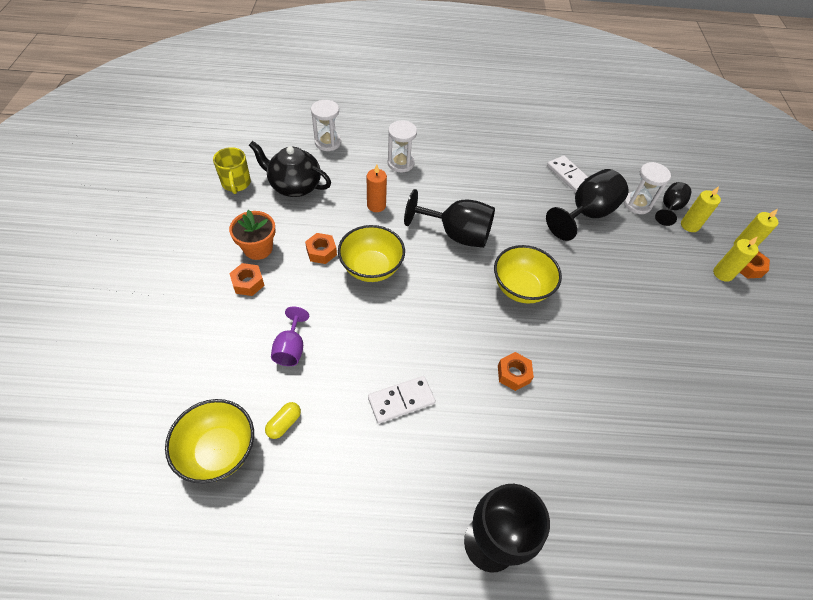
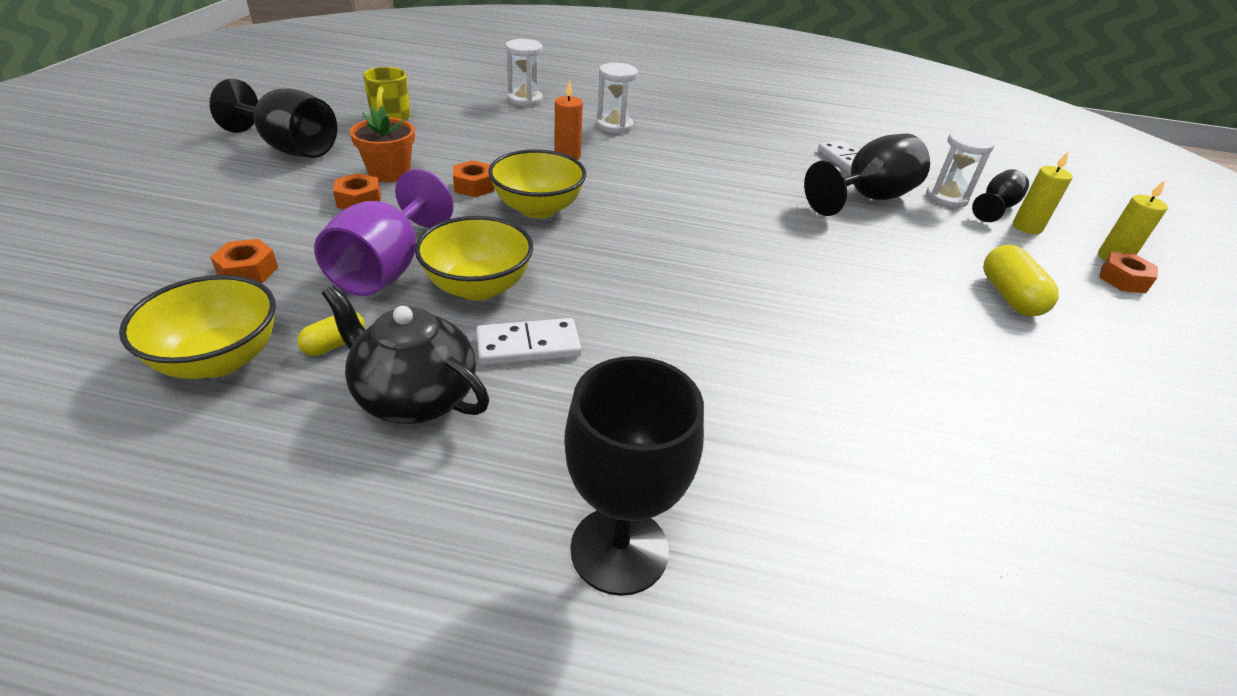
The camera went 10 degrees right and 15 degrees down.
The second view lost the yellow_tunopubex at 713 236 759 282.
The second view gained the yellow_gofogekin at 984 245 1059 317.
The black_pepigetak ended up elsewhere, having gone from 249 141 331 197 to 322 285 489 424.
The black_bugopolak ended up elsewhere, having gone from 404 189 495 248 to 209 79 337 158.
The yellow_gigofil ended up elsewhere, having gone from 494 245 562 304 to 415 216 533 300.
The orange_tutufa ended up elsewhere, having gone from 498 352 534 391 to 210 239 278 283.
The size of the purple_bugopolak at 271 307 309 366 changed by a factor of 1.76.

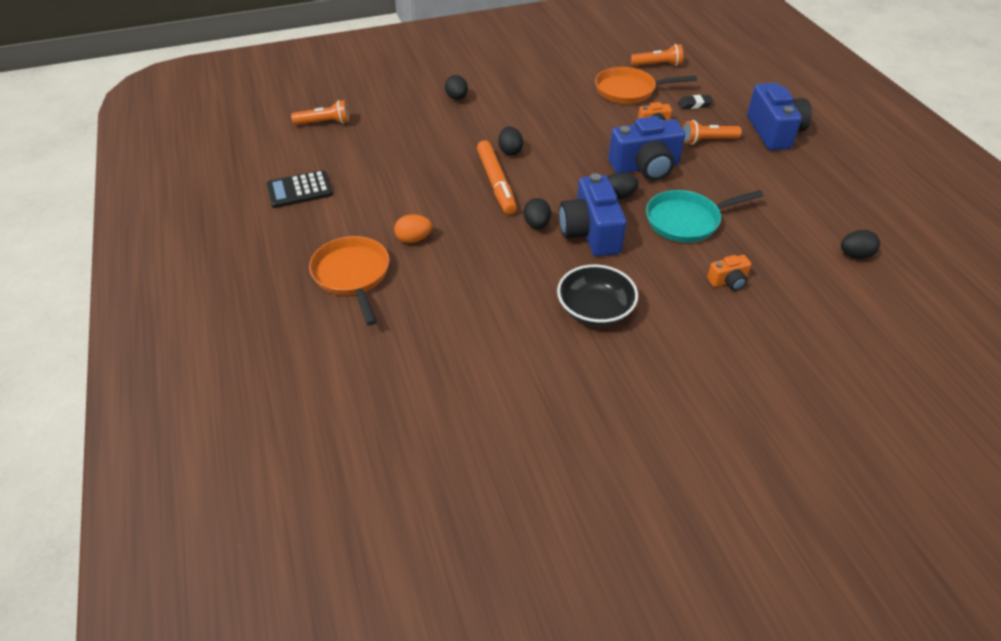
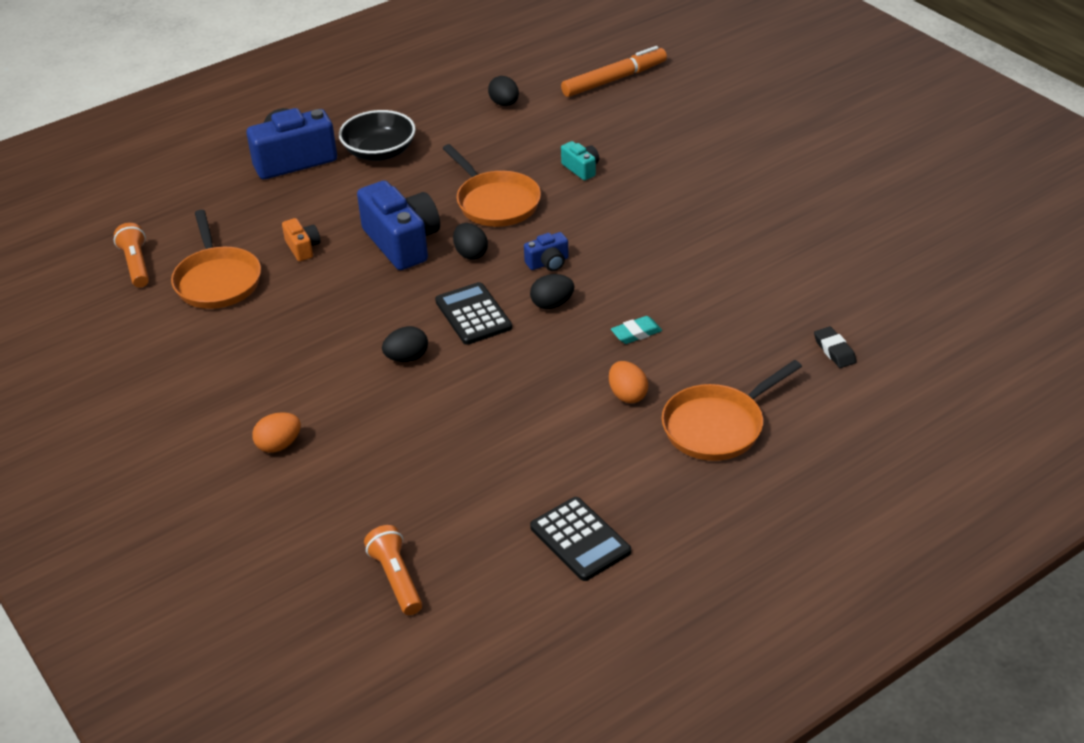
The camera went 105 degrees left and 5 degrees down.
The second view lost the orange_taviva at 683 120 742 145.
The second view gained the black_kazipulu at 435 282 512 345.
The second view gained the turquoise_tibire at 611 316 662 344.
The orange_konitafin ended up elsewhere, having gone from 477 140 517 215 to 561 46 667 97.
The black_gigofil ended up elsewhere, having gone from 557 265 638 326 to 339 110 416 161.
The black_tibire ended up elsewhere, having gone from 678 95 714 109 to 814 326 857 368.
What was the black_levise at 445 75 468 100 turned into the orange_levise at 252 412 301 453.
What was the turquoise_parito at 646 190 763 243 turned into the orange_parito at 442 144 541 227.
What was the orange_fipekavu at 707 255 751 291 turned into the turquoise_fipekavu at 561 141 599 180.
The size of the blue_fipekavu at 559 173 627 256 changed by a factor of 0.48.

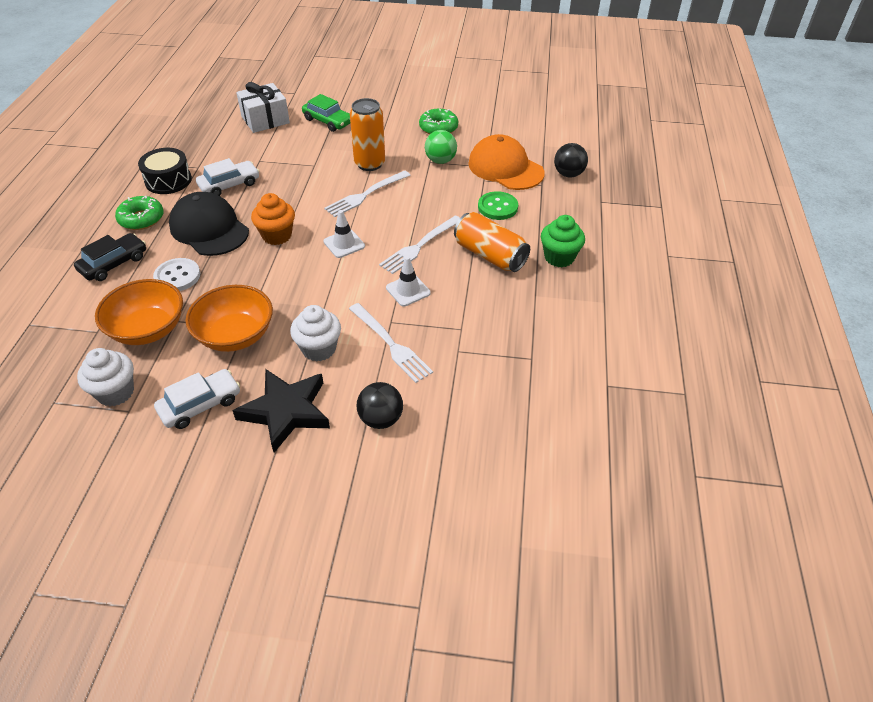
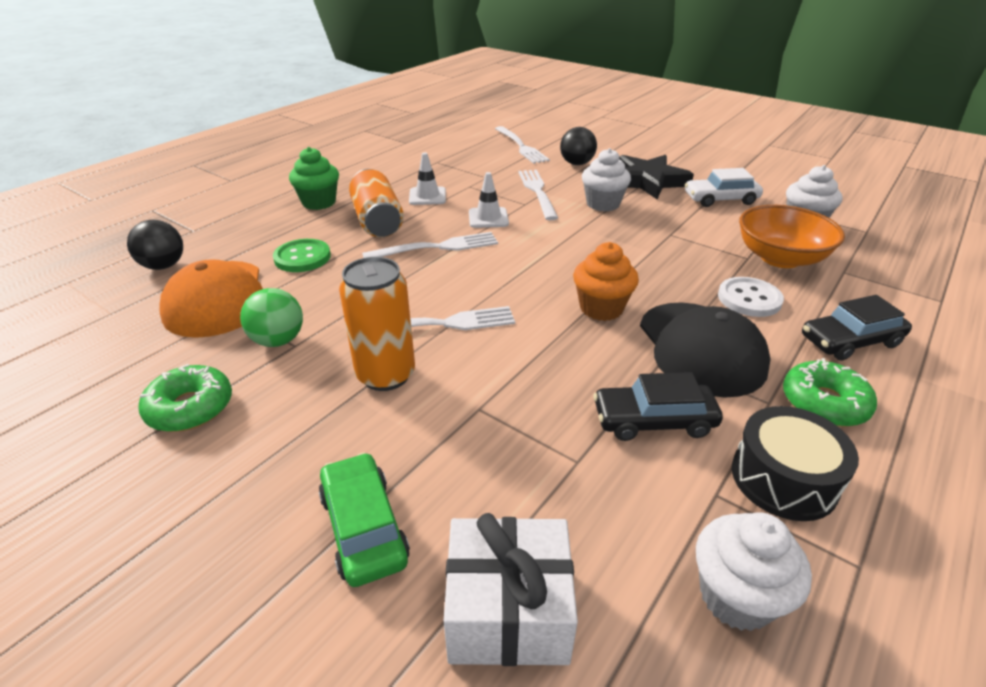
The camera went 150 degrees left and 10 degrees down.
The second view lost the orange_gigofil at 186 285 273 352.
The second view gained the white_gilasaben at 495 126 550 164.
The second view gained the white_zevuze at 696 512 812 631.
The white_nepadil ended up elsewhere, having gone from 324 210 365 258 to 409 152 446 205.
What was the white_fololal at 196 158 259 196 turned into the black_fololal at 593 372 723 441.

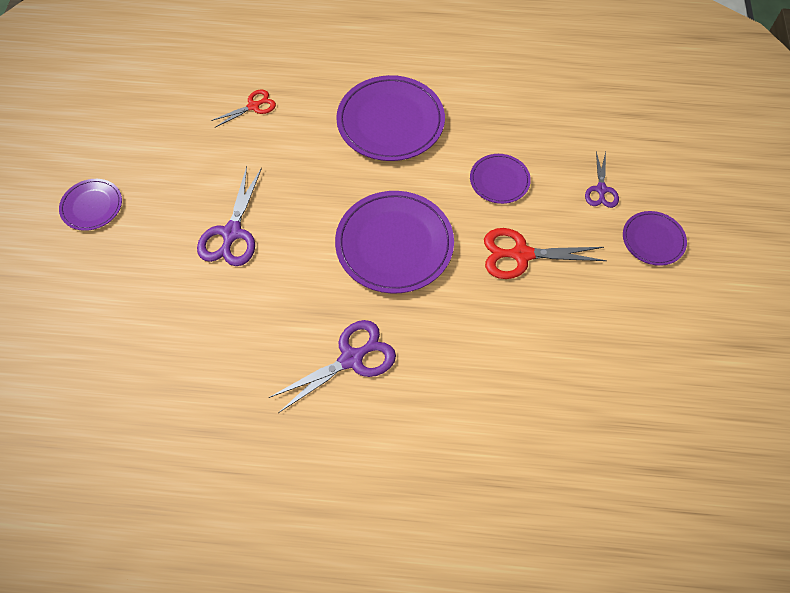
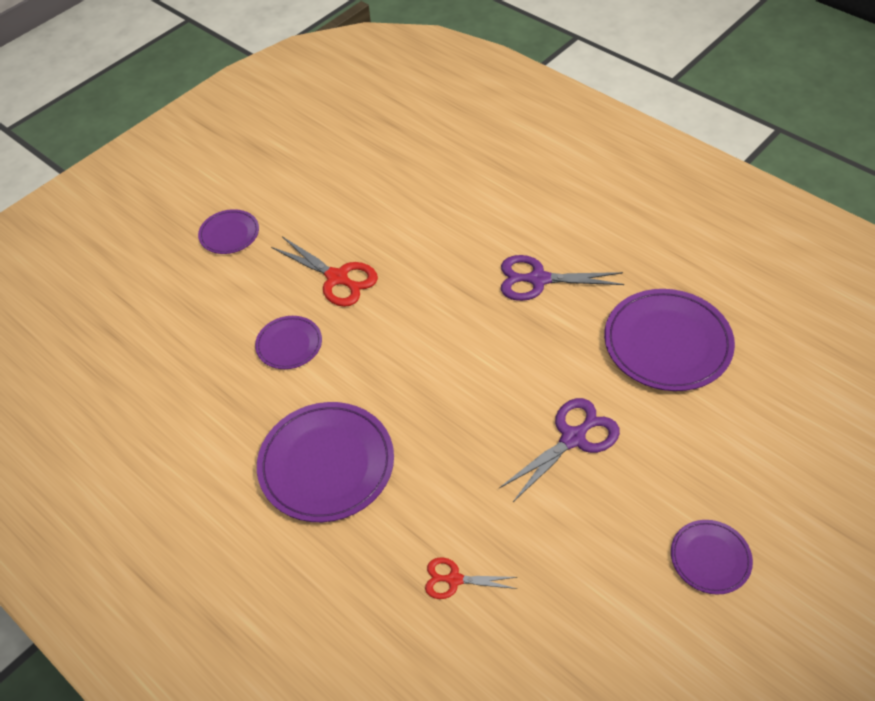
The camera went 140 degrees left and 10 degrees down.
The second view lost the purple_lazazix at 585 151 619 208.
The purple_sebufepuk ended up elsewhere, having gone from 335 191 454 294 to 604 289 735 391.

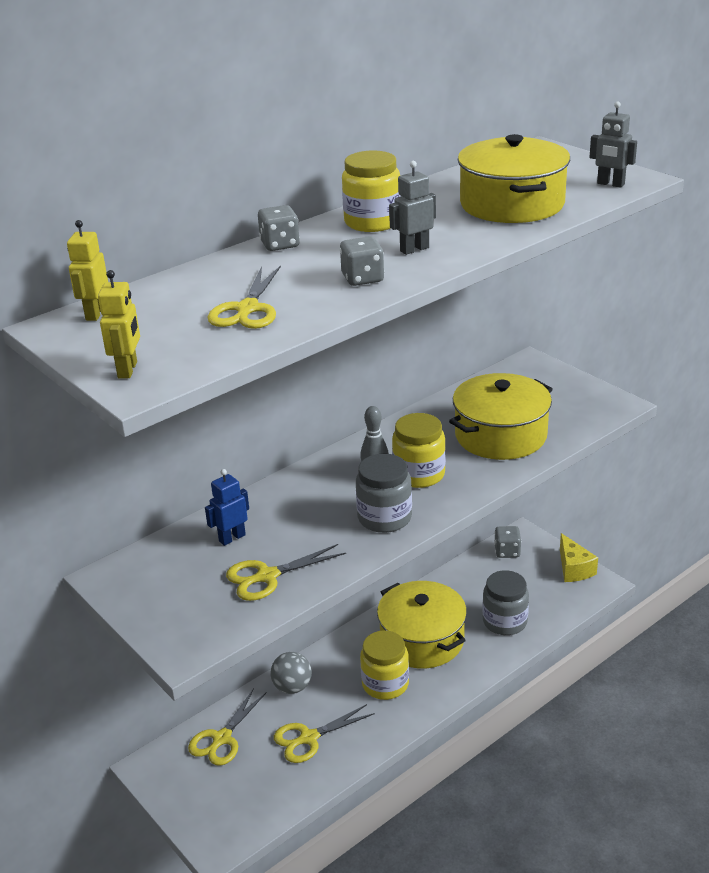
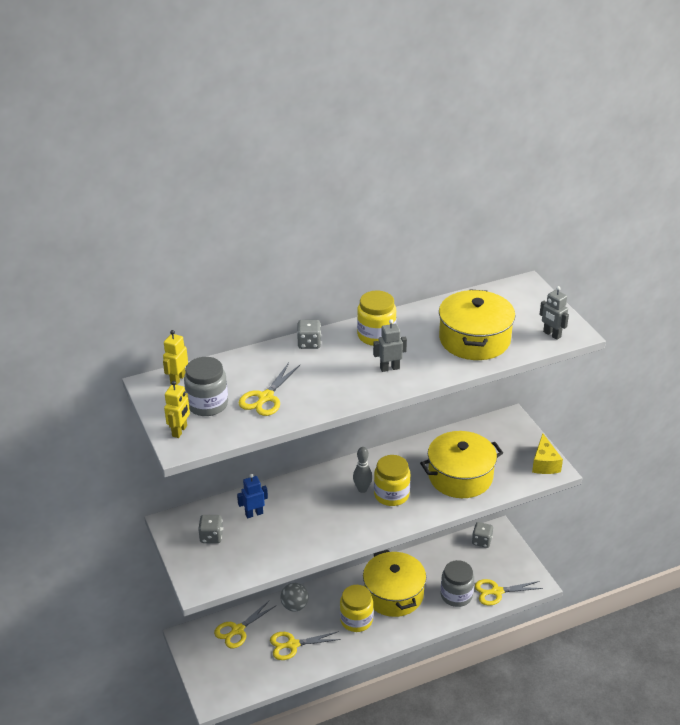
The camera went 15 degrees right and 5 degrees up.
The yellow_lazazix ended up elsewhere, having gone from 226 544 346 601 to 475 579 543 606.
The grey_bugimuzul ended up elsewhere, having gone from 340 236 384 286 to 198 515 223 543.
The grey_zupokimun ended up elsewhere, having gone from 356 454 412 533 to 184 357 228 416.
The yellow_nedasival ended up elsewhere, having gone from 560 533 598 582 to 532 433 563 474.

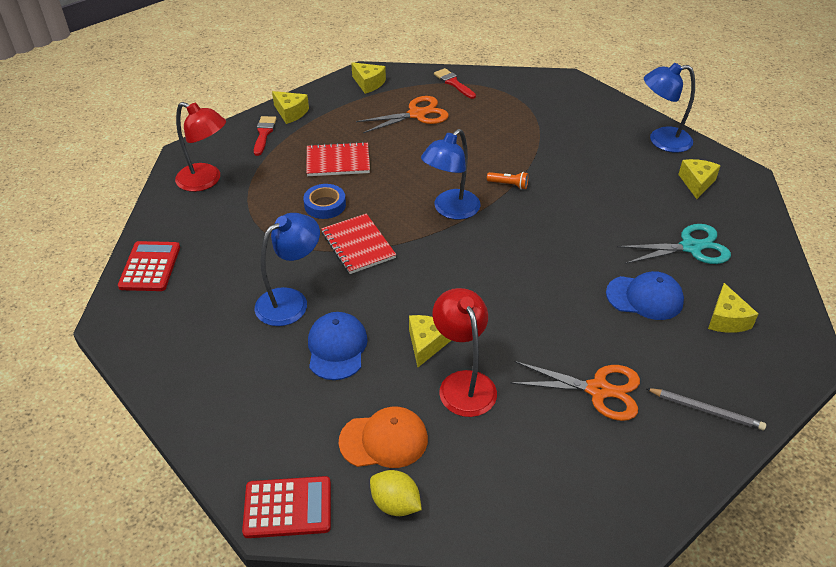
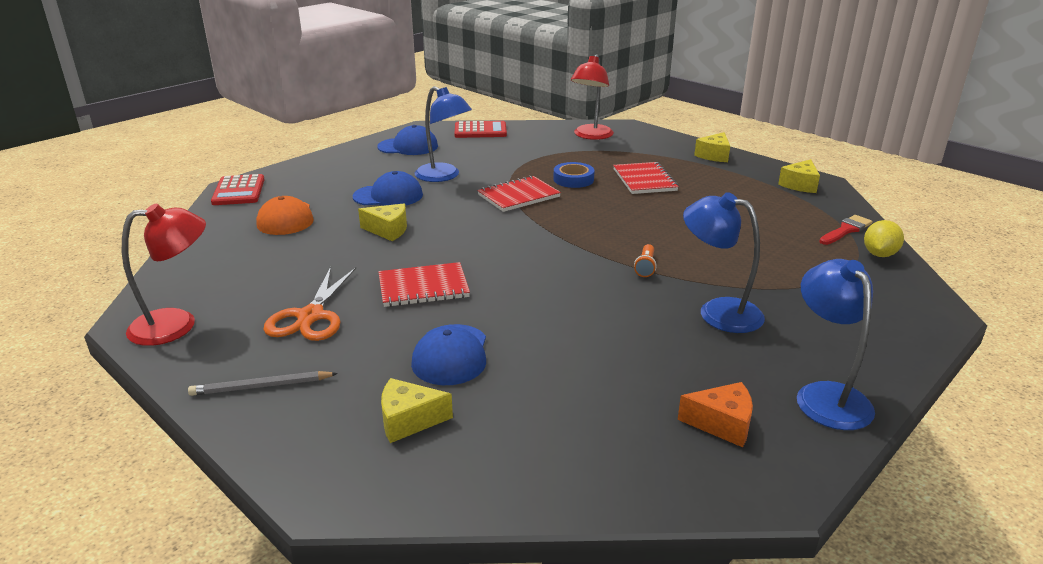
The camera went 85 degrees right and 15 degrees down.
The second view lost the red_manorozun at 254 116 277 156.
The second view lost the orange_lazazix at 356 96 449 133.
The second view lost the turquoise_lazazix at 617 224 731 264.
The second view gained the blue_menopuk at 377 125 438 155.
The second view gained the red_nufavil at 378 262 470 307.
The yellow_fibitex ended up elsewhere, having gone from 370 470 422 516 to 864 220 904 257.
The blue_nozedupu ended up elsewhere, having gone from 421 129 480 220 to 683 192 765 333.
The red_nozedupu ended up elsewhere, having gone from 432 288 497 417 to 122 203 206 346.
What was the yellow_nedasival at 678 159 721 199 turned into the orange_nedasival at 678 382 753 447.
The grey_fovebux at 645 388 766 430 ended up facing another way, 60 degrees clockwise from before.

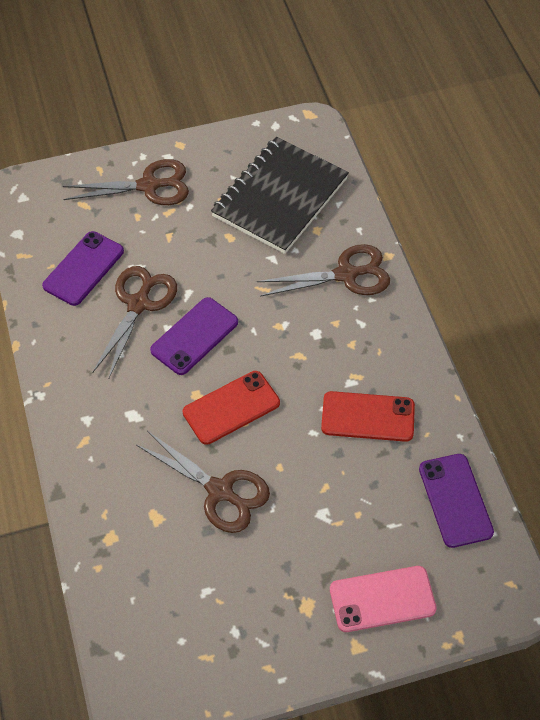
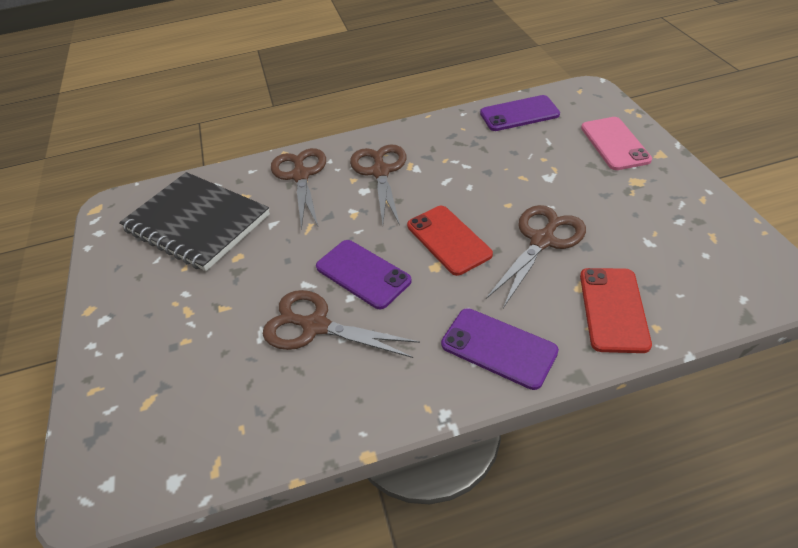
The camera went 85 degrees left and 10 degrees down.
The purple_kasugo ended up elsewhere, having gone from 42 231 124 306 to 441 308 559 390.
The brown_lazazix ended up elsewhere, having gone from 63 159 189 205 to 350 145 406 225.
The red_kasugo ended up elsewhere, having gone from 321 391 415 442 to 580 268 652 353.

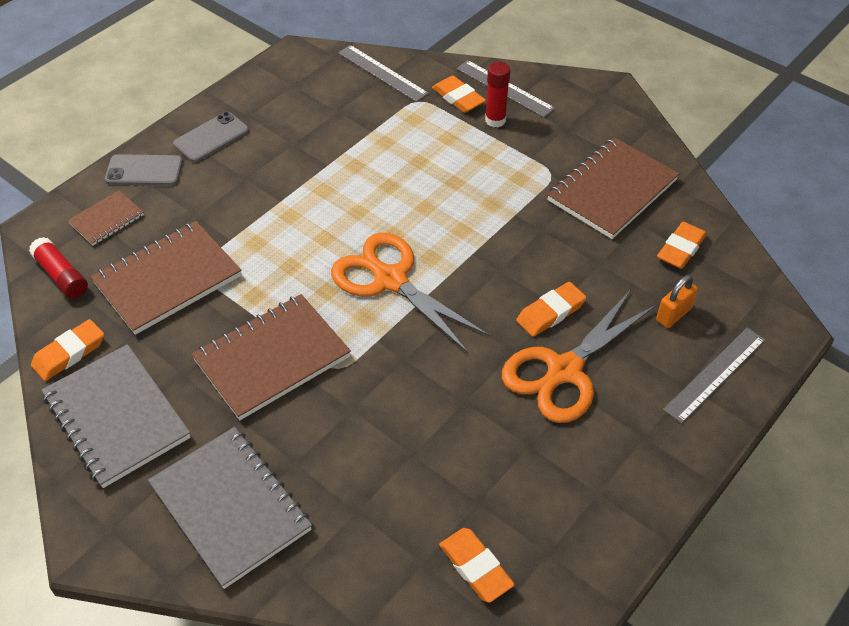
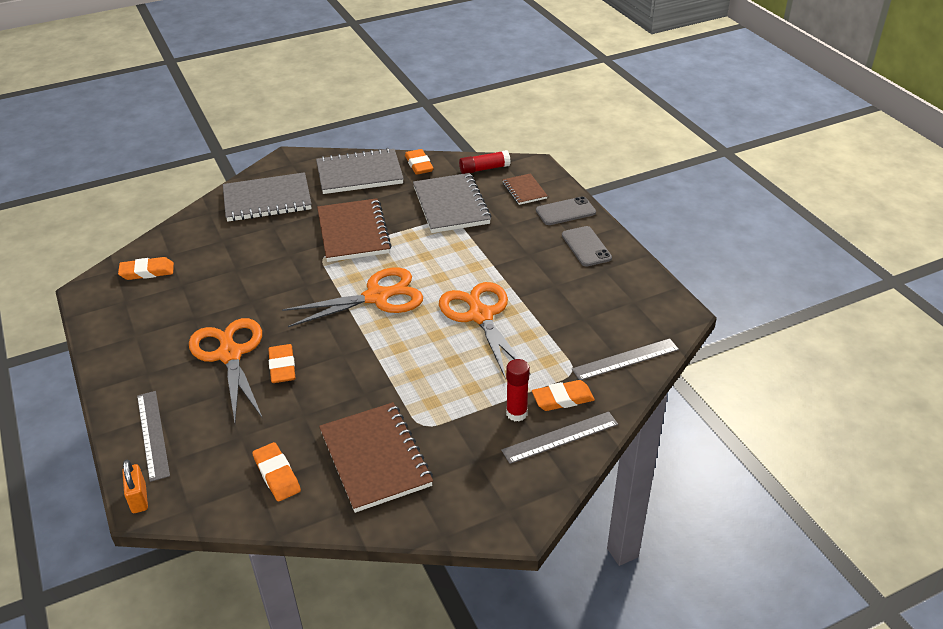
The camera went 115 degrees right and 10 degrees down.
The second view gained the orange_lazazix at 439 282 530 379.
The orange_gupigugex ended up elsewhere, having gone from 656 275 698 328 to 122 460 148 513.
What was the brown_nufavil at 91 221 241 335 turned into the grey_nufavil at 413 173 491 233.
The grey_kasugo at 105 154 183 186 ended up facing another way, 45 degrees clockwise from before.

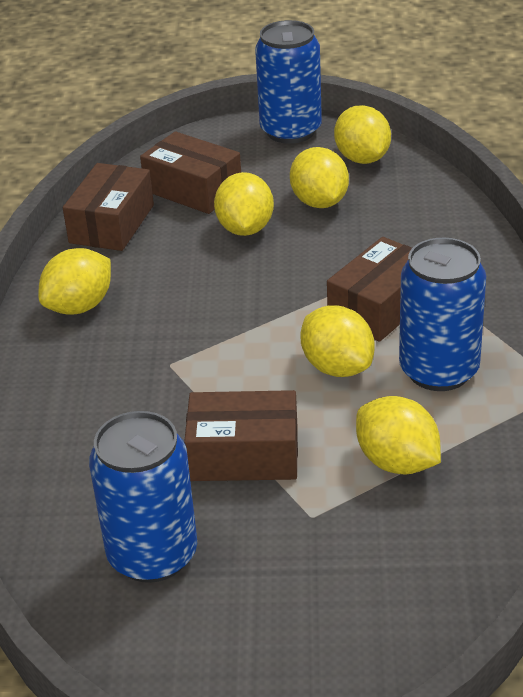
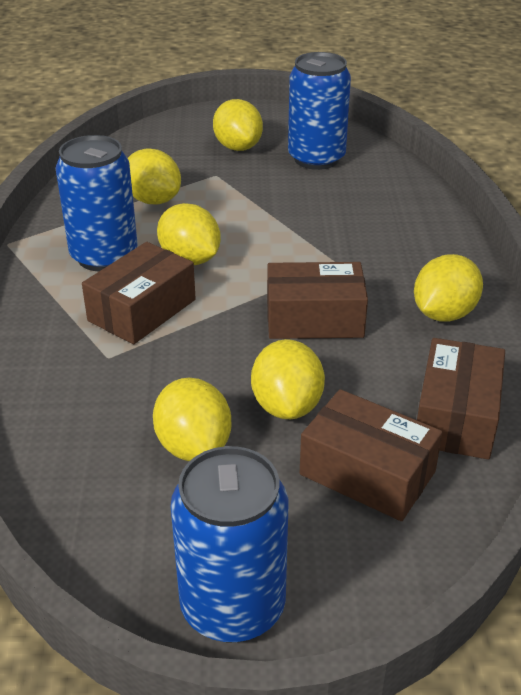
The camera went 175 degrees right and 0 degrees up.
The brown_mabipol ended up elsewhere, having gone from 184 390 298 481 to 267 262 368 339.
The yellow_fibitex ended up elsewhere, having gone from 334 105 391 164 to 213 99 263 151.

